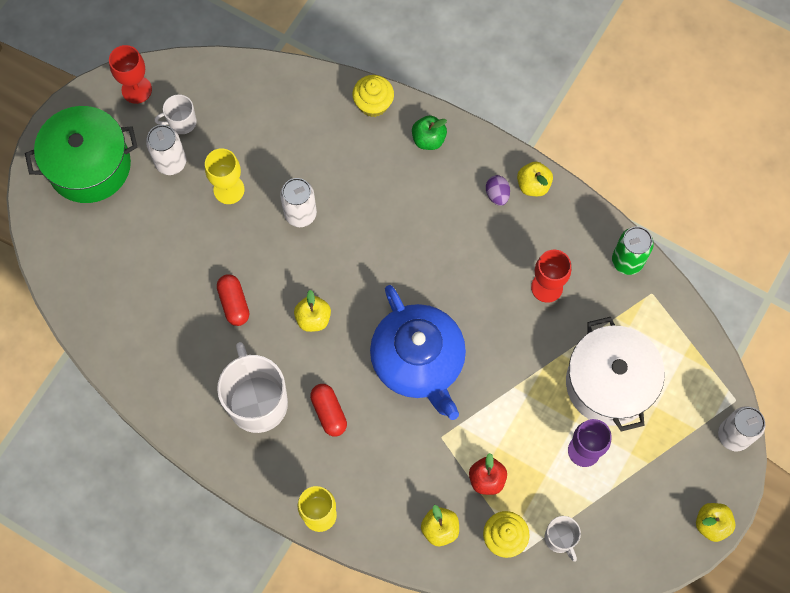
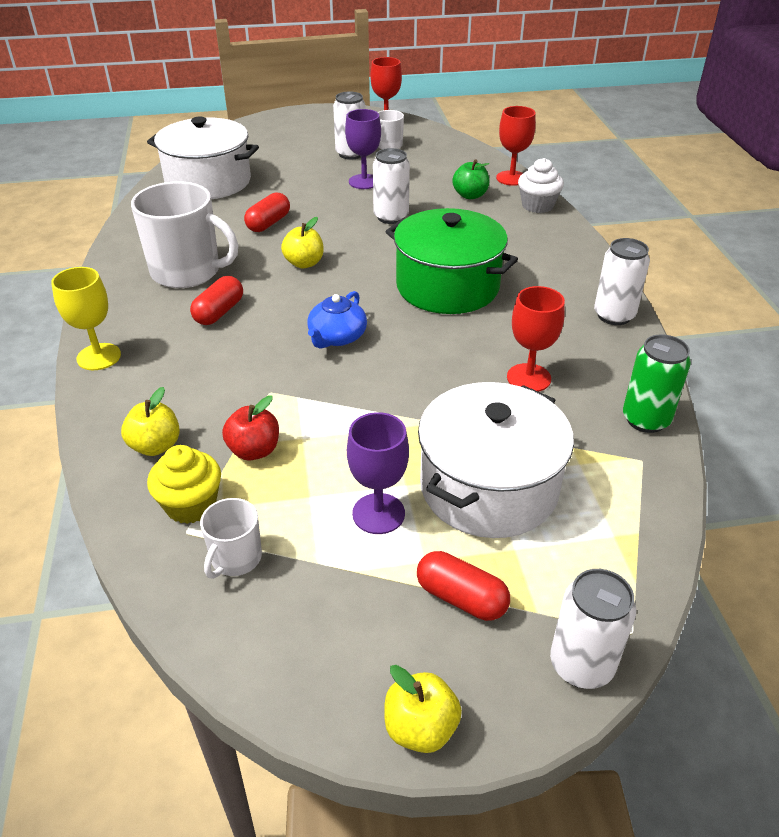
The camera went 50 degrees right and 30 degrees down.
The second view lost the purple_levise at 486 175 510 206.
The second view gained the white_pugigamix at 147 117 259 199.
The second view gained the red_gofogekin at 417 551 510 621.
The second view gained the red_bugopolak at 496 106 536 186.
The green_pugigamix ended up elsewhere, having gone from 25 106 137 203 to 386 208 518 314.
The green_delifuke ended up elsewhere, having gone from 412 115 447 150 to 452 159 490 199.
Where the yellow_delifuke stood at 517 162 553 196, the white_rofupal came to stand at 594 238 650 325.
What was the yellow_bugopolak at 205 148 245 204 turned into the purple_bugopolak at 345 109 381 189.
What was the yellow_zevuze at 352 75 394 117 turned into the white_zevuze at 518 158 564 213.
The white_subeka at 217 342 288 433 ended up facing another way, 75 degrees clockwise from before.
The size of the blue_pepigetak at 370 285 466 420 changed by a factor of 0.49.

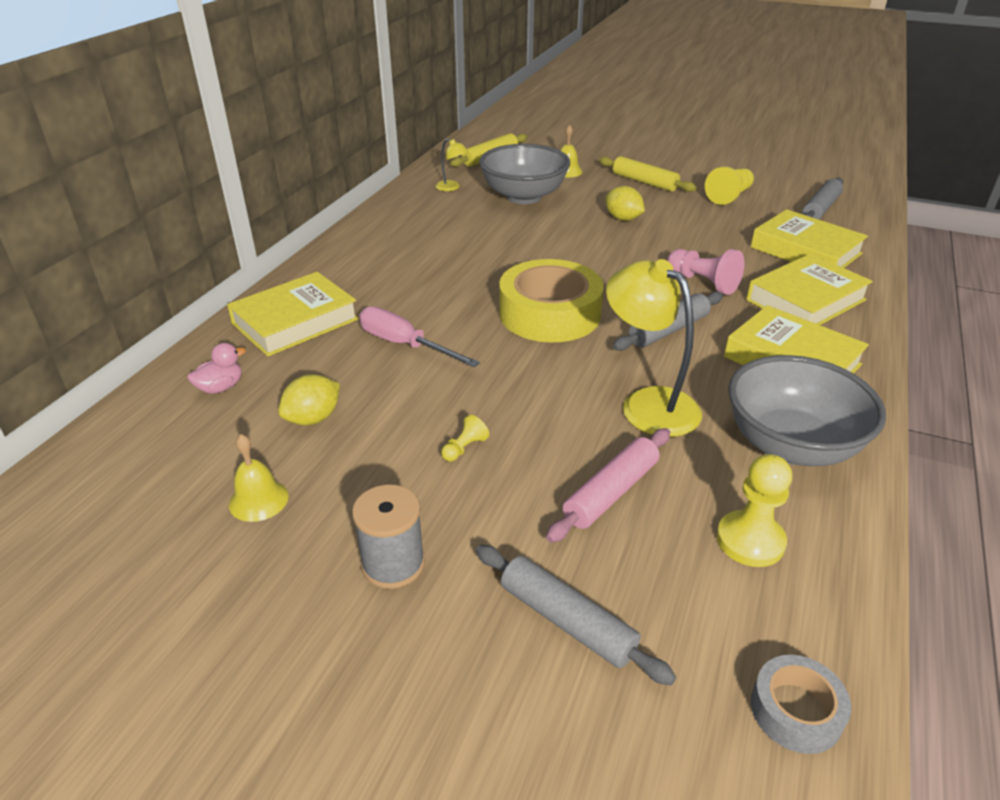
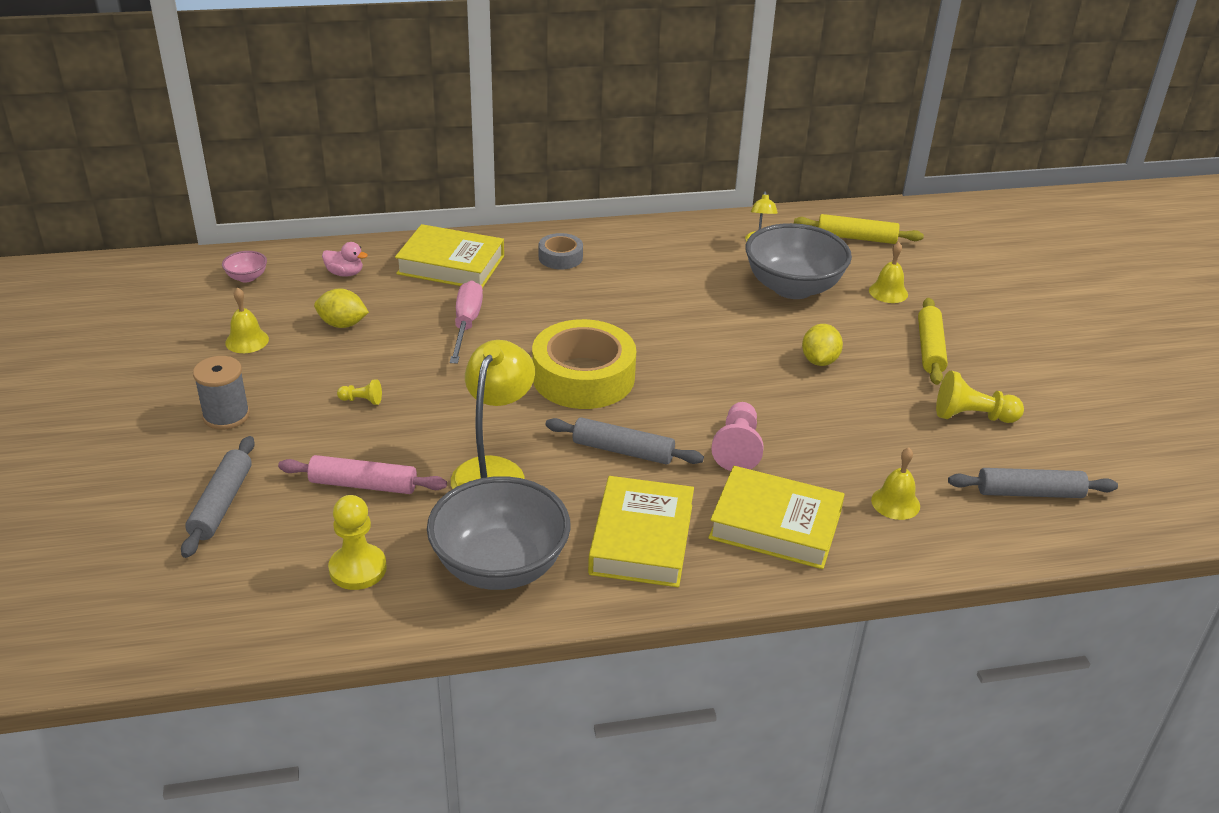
The camera went 55 degrees right and 0 degrees up.
The second view gained the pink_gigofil at 222 251 267 283.
The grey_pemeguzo ended up elsewhere, having gone from 751 655 851 754 to 539 233 583 269.
Where the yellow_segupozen stood at 750 209 868 268, the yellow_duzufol came to stand at 871 448 920 520.

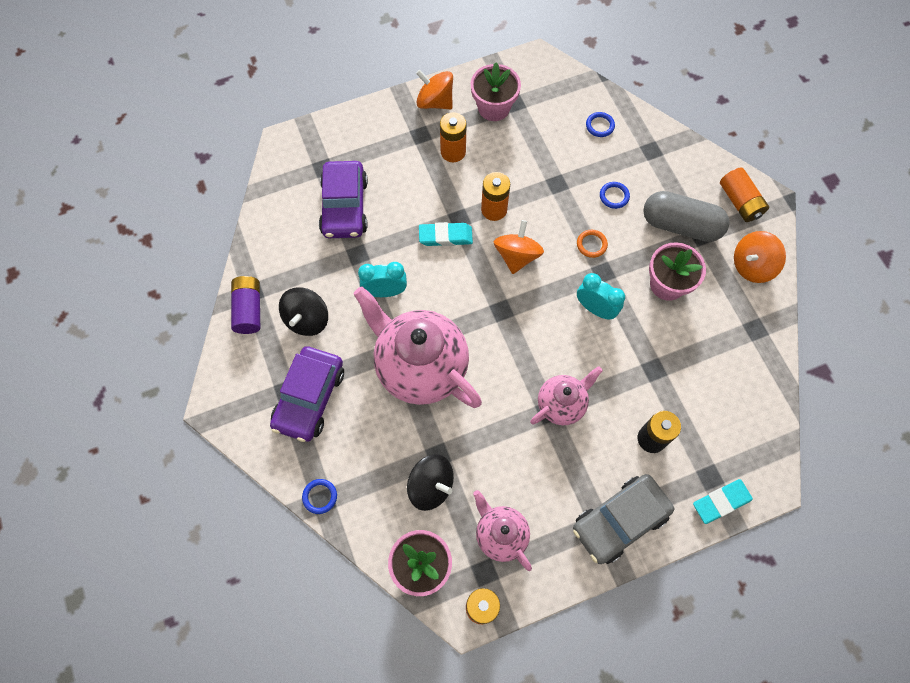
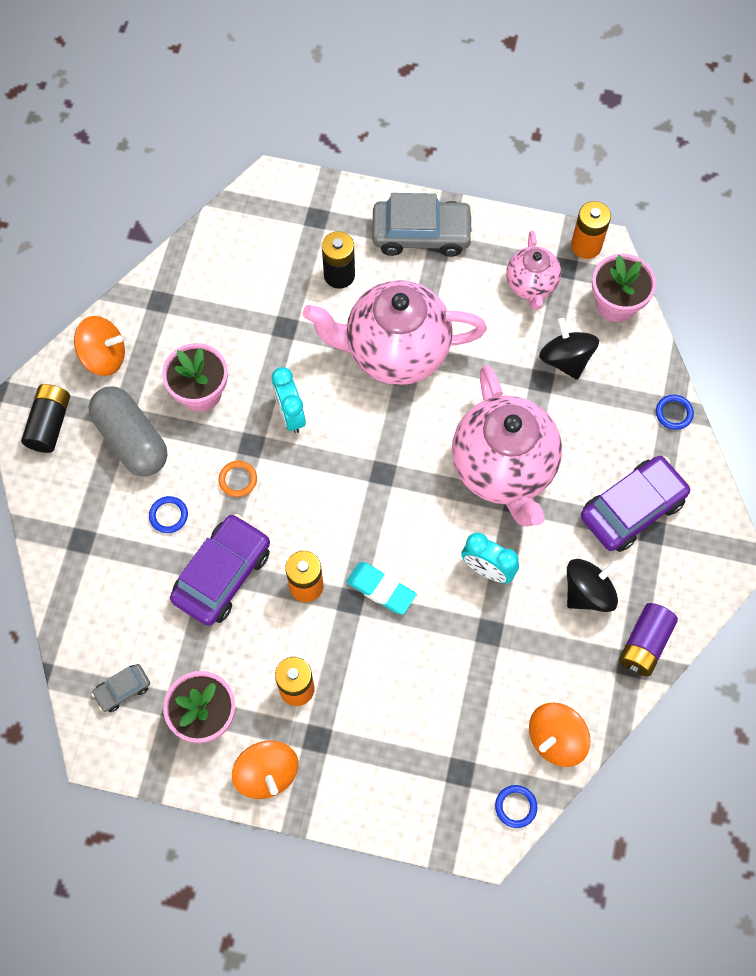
The camera went 145 degrees left and 0 degrees up.
The second view lost the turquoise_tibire at 693 479 753 524.
The second view gained the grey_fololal at 92 664 150 712.
The purple_fololal ended up elsewhere, having gone from 319 161 368 238 to 170 514 270 626.
The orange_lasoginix ended up elsewhere, having gone from 494 220 544 274 to 529 703 591 767.
The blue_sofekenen ended up elsewhere, having gone from 586 112 615 137 to 495 785 537 828.
What was the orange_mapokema at 720 167 769 222 turned into the black_mapokema at 21 384 70 453.
The size of the pink_pepigetak at 530 366 603 425 changed by a factor of 1.88.

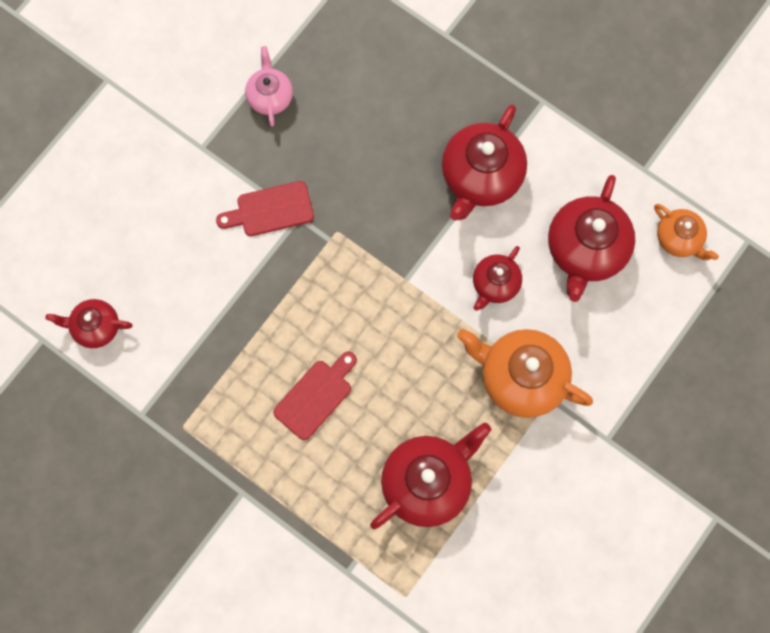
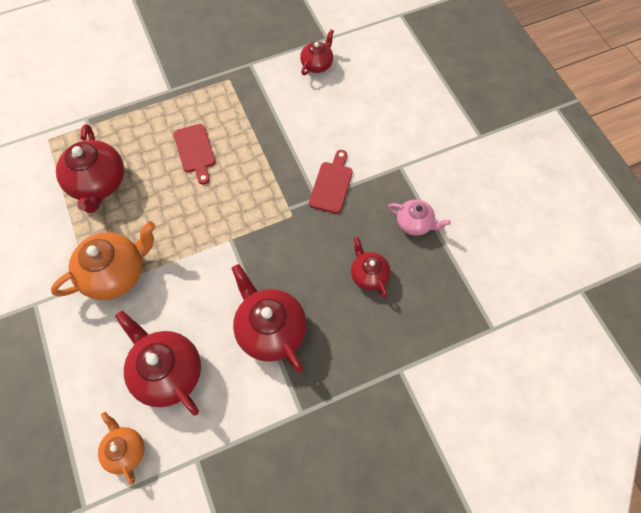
The camera went 120 degrees right and 10 degrees down.
The red_pepigetak ended up elsewhere, having gone from 473 246 522 311 to 351 237 390 298.
The orange_pepigetak at 654 204 719 260 ended up facing another way, 75 degrees clockwise from before.

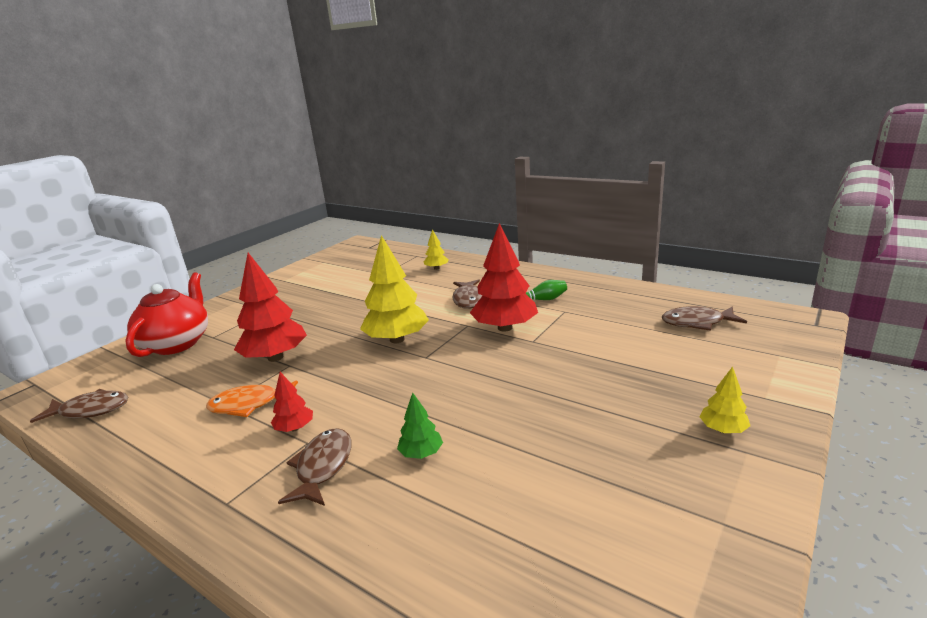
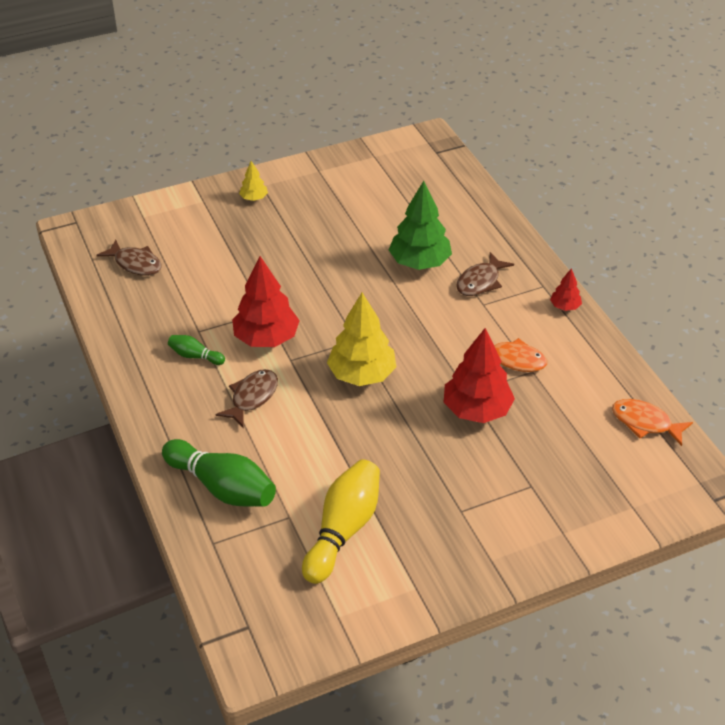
The camera went 150 degrees left and 20 degrees up.
The second view lost the red_pepigetak at 125 272 208 357.
The second view gained the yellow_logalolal at 302 459 380 584.
The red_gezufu ended up elsewhere, having gone from 271 372 313 432 to 550 268 582 311.
Where the yellow_gezufu stood at 424 229 448 270, the green_logalolal came to stand at 162 439 276 507.
What was the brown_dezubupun at 30 389 128 423 turned into the orange_dezubupun at 612 399 693 446.
The size of the green_gezufu at 397 393 443 459 changed by a factor of 2.06.

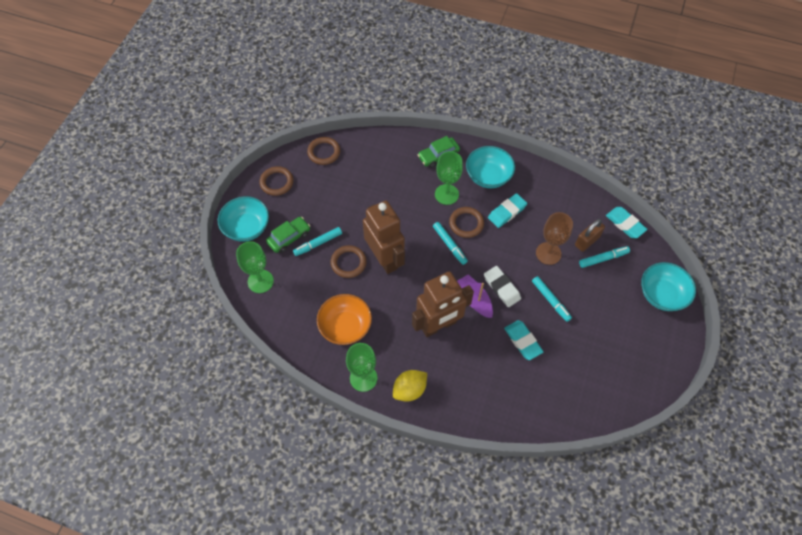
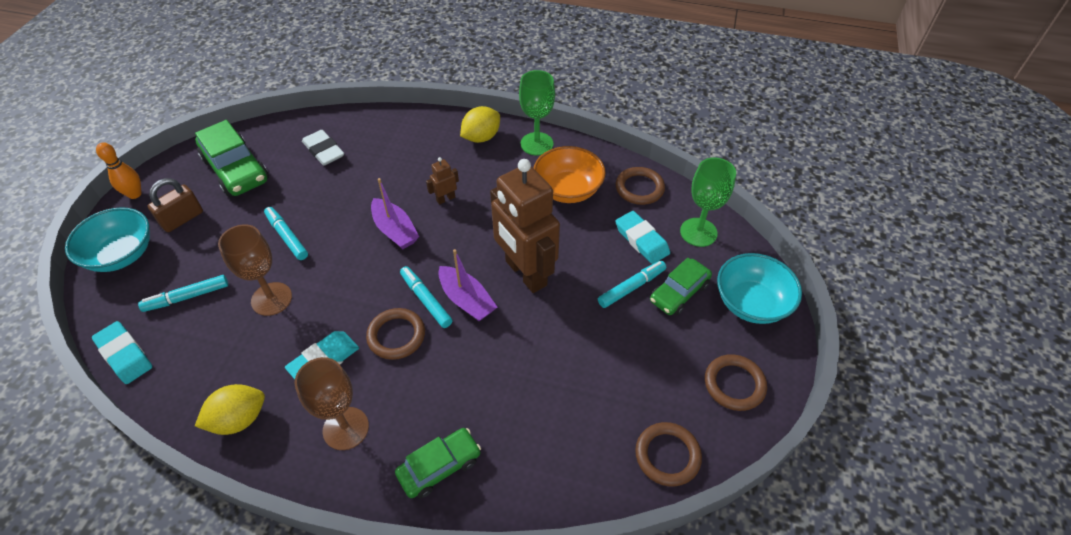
The camera went 175 degrees right and 10 degrees down.
The second view lost the green_bugopolak at 435 151 463 205.
The second view gained the orange_logalolal at 96 142 141 199.
The second view gained the green_fololal at 195 120 269 197.
The second view gained the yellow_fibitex at 195 384 265 435.
The second view gained the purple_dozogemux at 438 249 497 321.
The brown_sofekenen ended up elsewhere, having gone from 330 245 367 278 to 615 167 665 205.
The white_tibire ended up elsewhere, having gone from 484 266 521 307 to 302 130 344 166.
The turquoise_tibire ended up elsewhere, having gone from 504 320 544 360 to 615 211 670 264.
The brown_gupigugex ended up elsewhere, having gone from 575 219 605 252 to 148 178 203 232.
Where the turquoise_gigofil stood at 466 146 515 188, the brown_bugopolak came to stand at 294 357 369 450.
The size of the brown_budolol at 412 271 474 337 changed by a factor of 0.40.

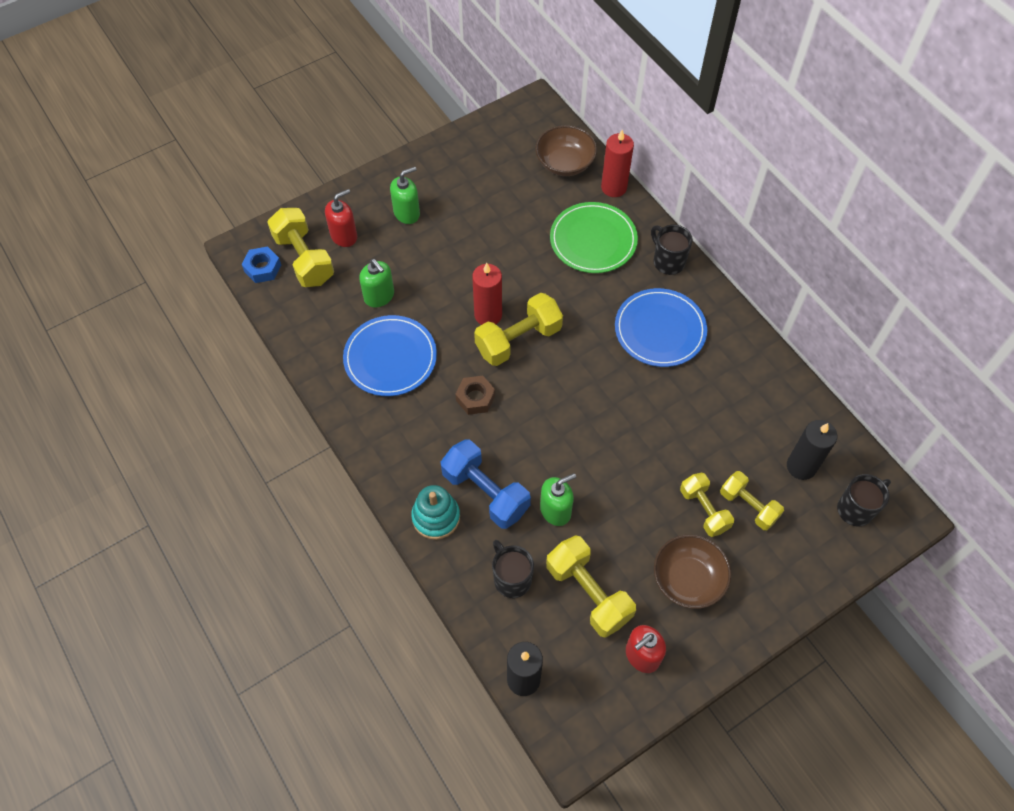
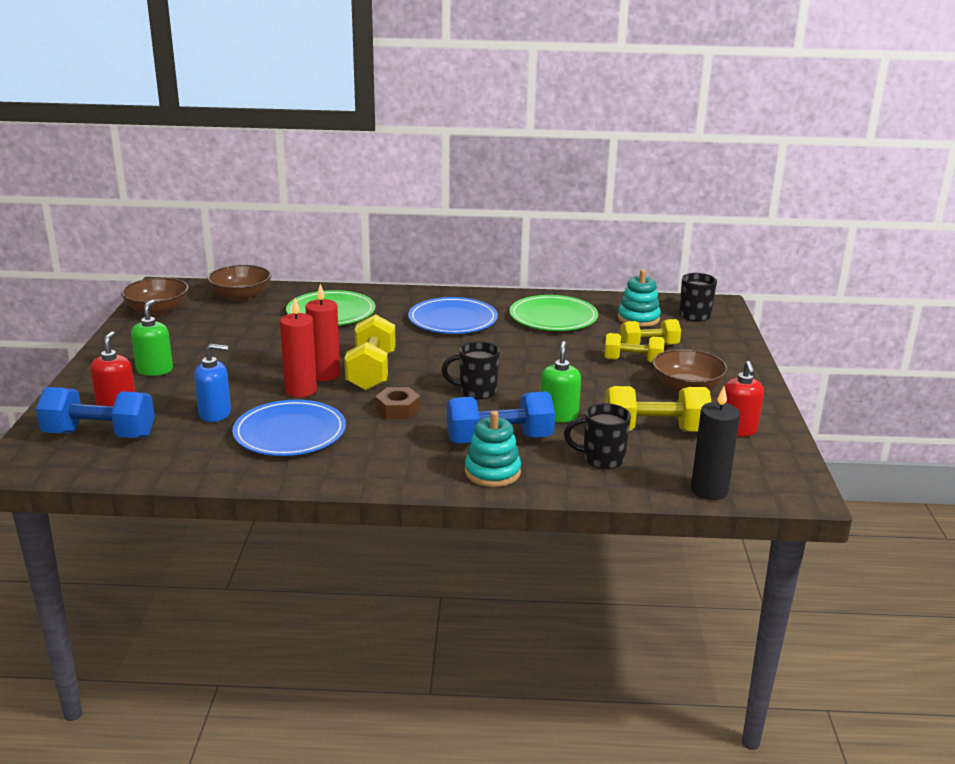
The camera went 55 degrees left and 35 degrees down.
The second view lost the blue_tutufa at 242 246 281 283.
The second view gained the brown_gigofil at 121 278 189 316.
The second view gained the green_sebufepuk at 509 295 598 331.
The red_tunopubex ended up elsewhere, having gone from 601 130 634 197 to 280 298 317 397.
The black_subeka ended up elsewhere, having gone from 651 225 693 275 to 442 341 500 400.
Where the black_tunopubex stood at 787 420 837 480, the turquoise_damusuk came to stand at 618 270 661 327.
What was the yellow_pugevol at 267 208 334 287 turned into the blue_pugevol at 36 387 155 438.
What was the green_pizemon at 359 259 394 307 turned into the blue_pizemon at 194 344 231 422.

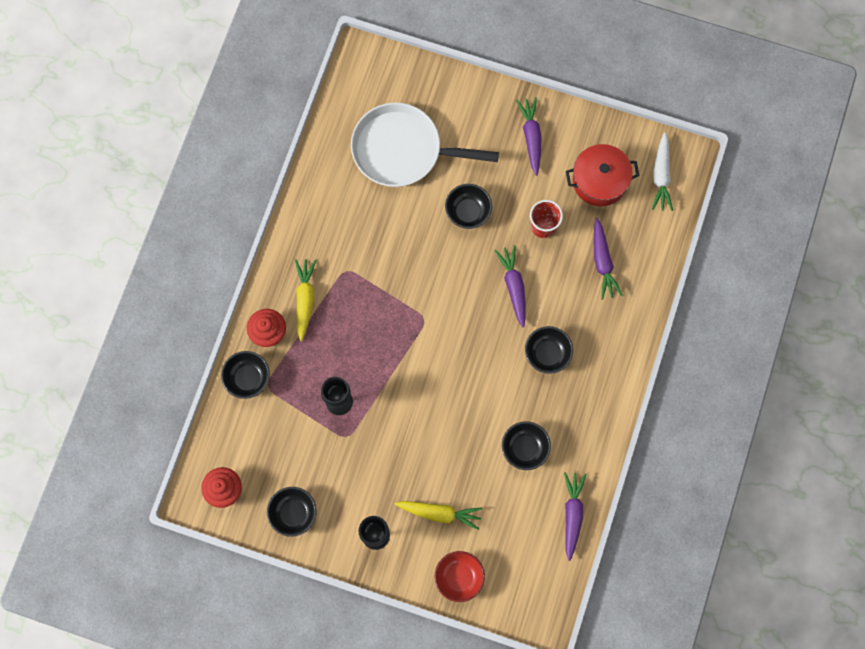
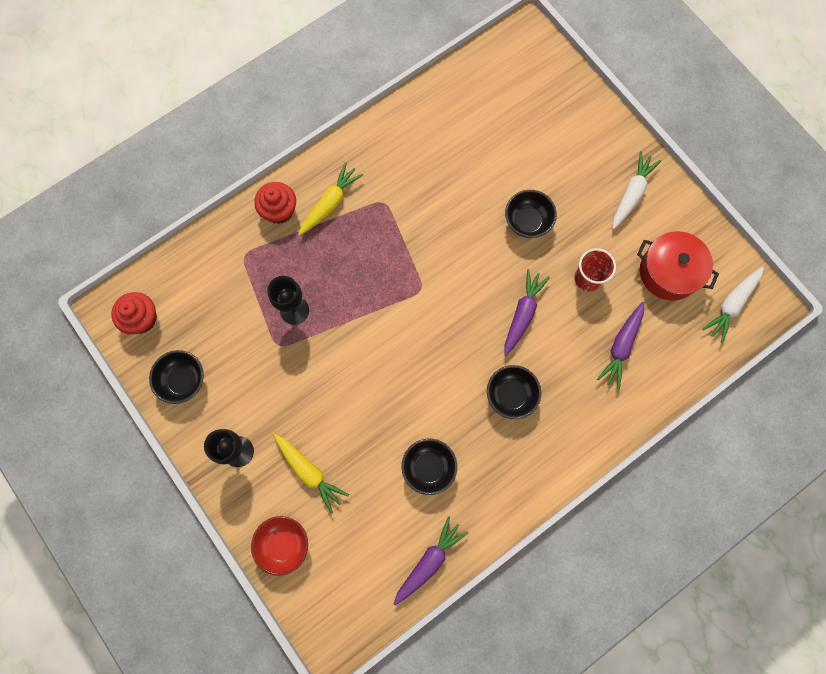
The camera went 35 degrees right and 0 degrees up.
The second view lost the black_gigofil at 221 351 270 399.
The second view lost the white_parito at 351 103 499 187.
What was the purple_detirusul at 516 97 542 176 turned into the white_detirusul at 613 151 661 229.

